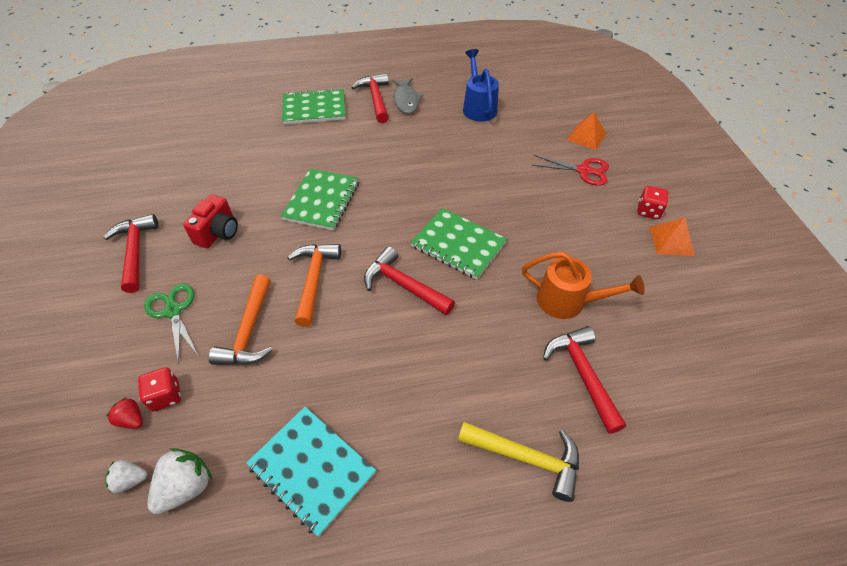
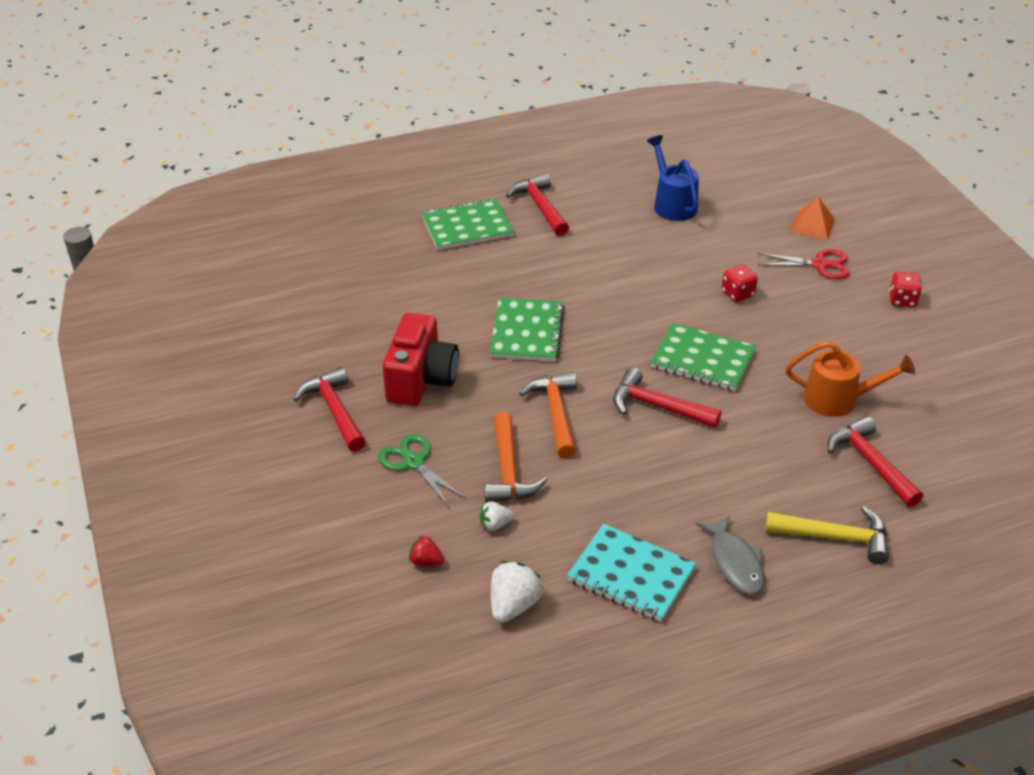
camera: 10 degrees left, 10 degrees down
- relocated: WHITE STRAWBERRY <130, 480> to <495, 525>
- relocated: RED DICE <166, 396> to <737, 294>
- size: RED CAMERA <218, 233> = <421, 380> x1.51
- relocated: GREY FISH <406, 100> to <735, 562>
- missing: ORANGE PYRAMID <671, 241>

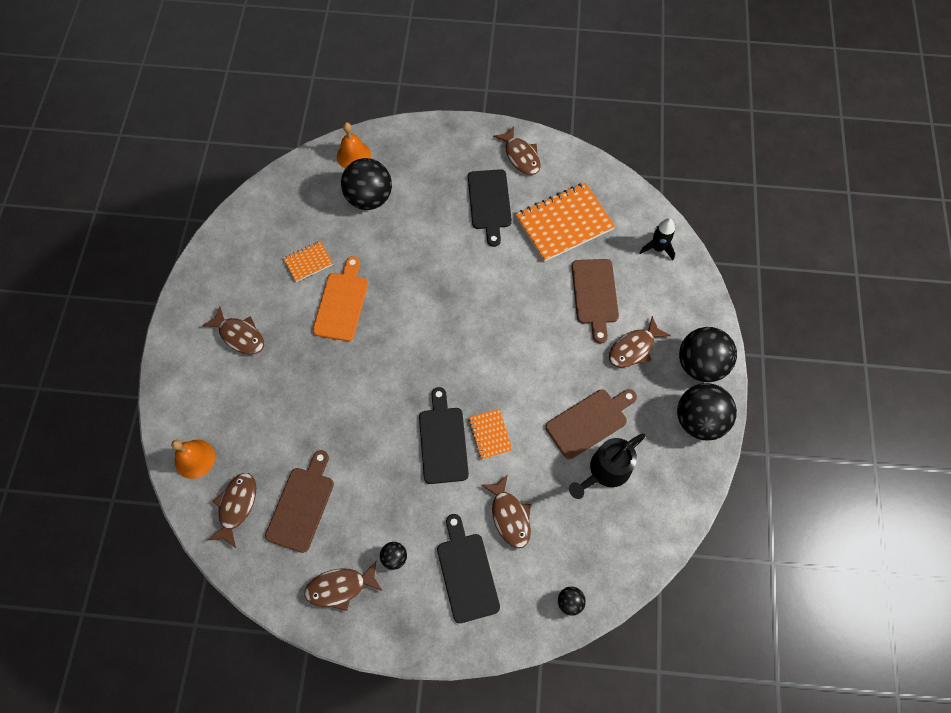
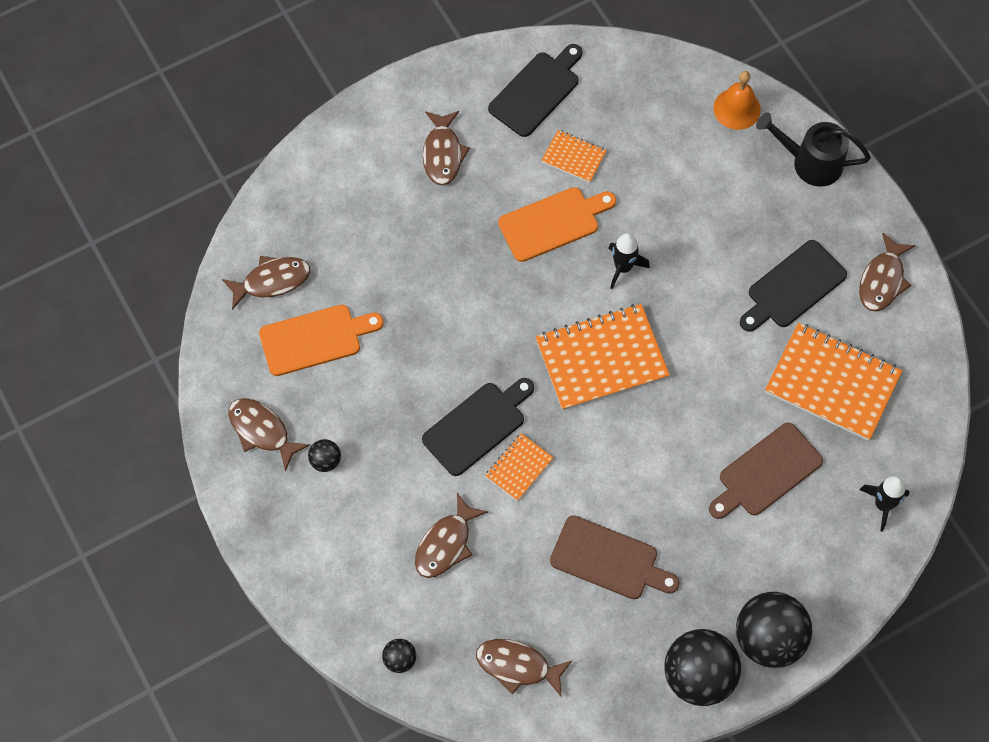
camera: 55 degrees right, 0 degrees up
- missing: ORANGE BELL <194, 459>
- colour: BROWN CUTTING BOARD <301, 505> to ORANGE CUTTING BOARD <315, 339>
- missing: BLACK BALL <369, 198>
- relocated: BLACK CUTTING BOARD <466, 573> to <536, 91>
- relocated: BLACK WATERING CAN <605, 471> to <809, 162>
- relocated: BROWN FISH <634, 348> to <517, 666>
- appeared: ORANGE NOTEBOOK <601, 358>
- appeared: BLACK ROCKET <623, 267>

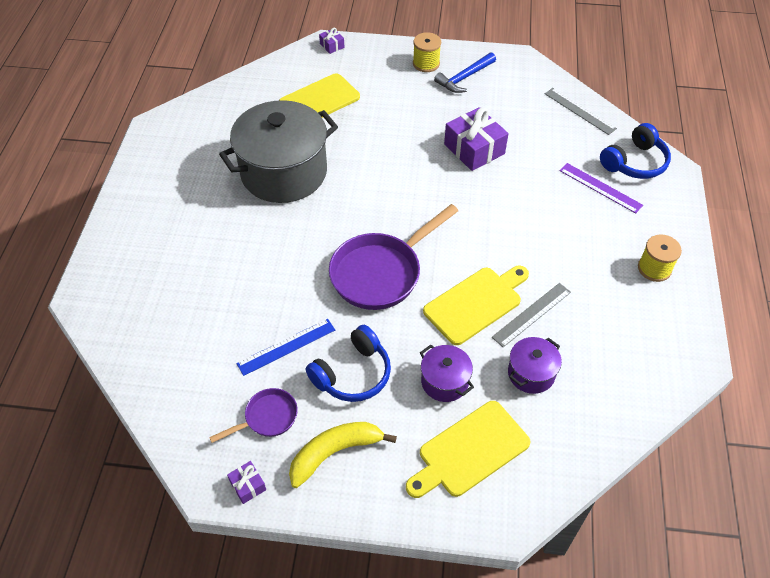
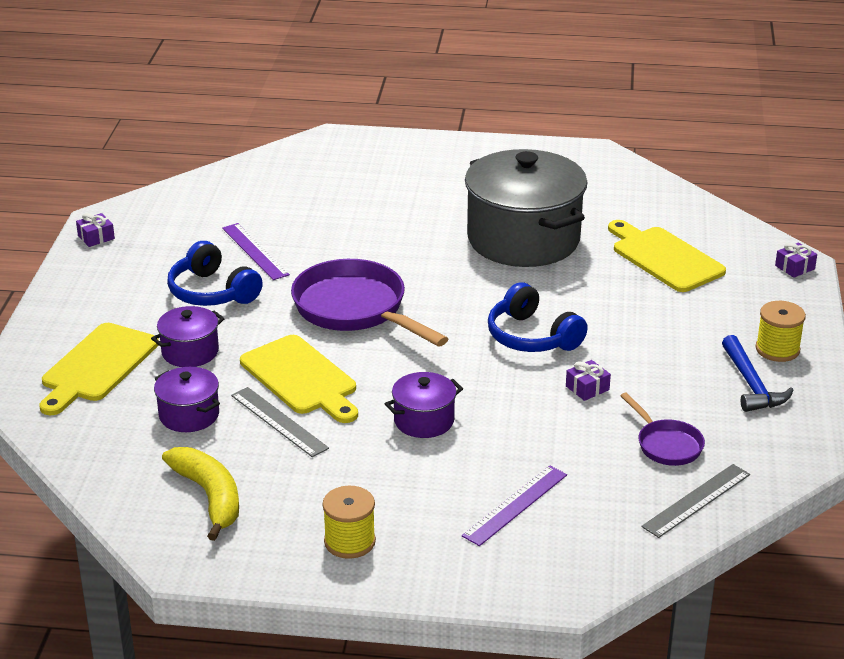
camera: 90 degrees right, 20 degrees down
- relocated: PURPLE PAN <267, 417> to <666, 445>
- colour: BLUE RULER <286, 347> to PURPLE RULER <255, 251>
- relocated: YELLOW BANANA <335, 453> to <209, 497>
- spun: YELLOW CUTTING BOARD <470, 451> = <97, 366> 120 degrees counterclockwise
- spun: BLUE HAMMER <464, 78> = <751, 385> 150 degrees counterclockwise
- size: PURPLE GIFT <474, 149> = <587, 388> x0.47
- relocated: BLUE HEADPHONES <635, 162> to <532, 337>
- appeared: PURPLE POT <424, 420>

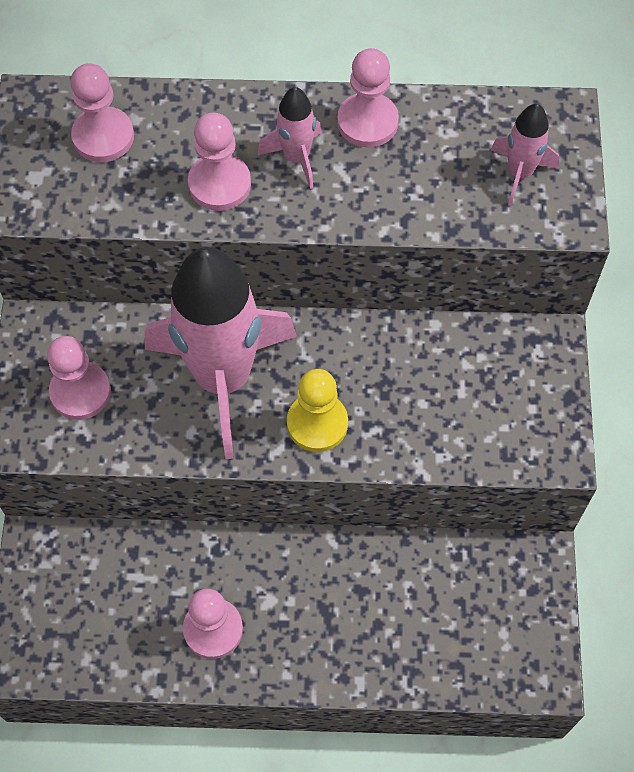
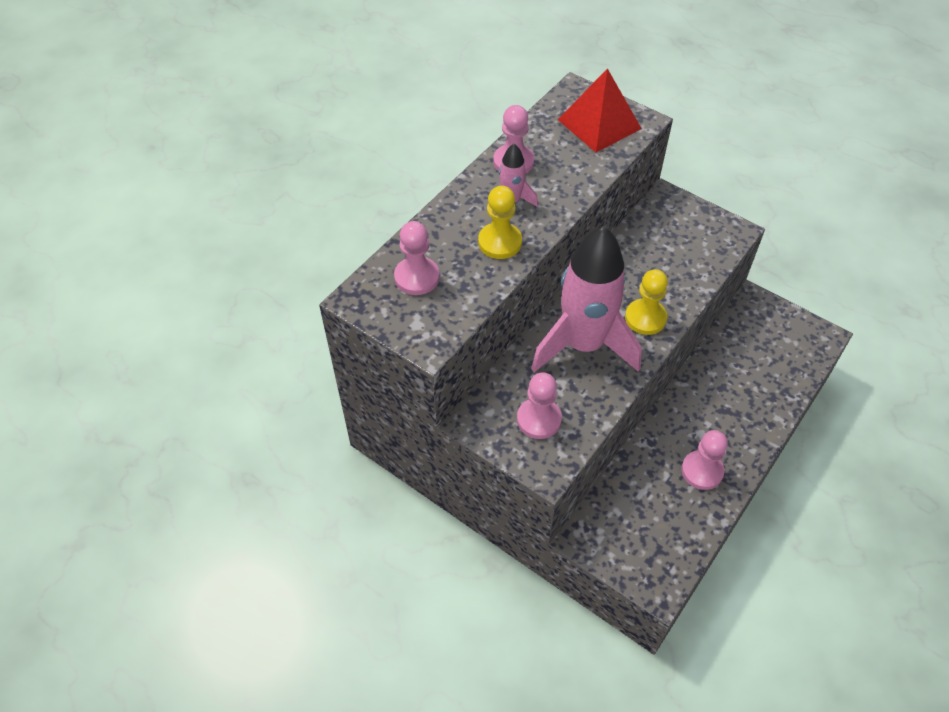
camera: 55 degrees left, 10 degrees down
- colour: PINK PAWN <219, 184> to YELLOW PAWN <500, 242>
- exchanged: PINK ROCKET <519, 173> to RED PYRAMID <599, 124>

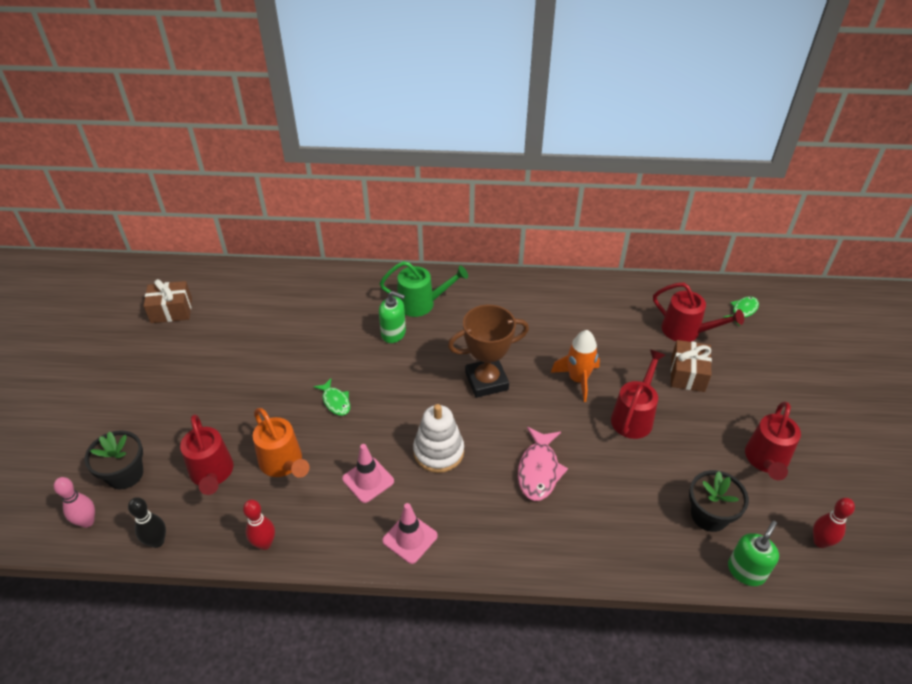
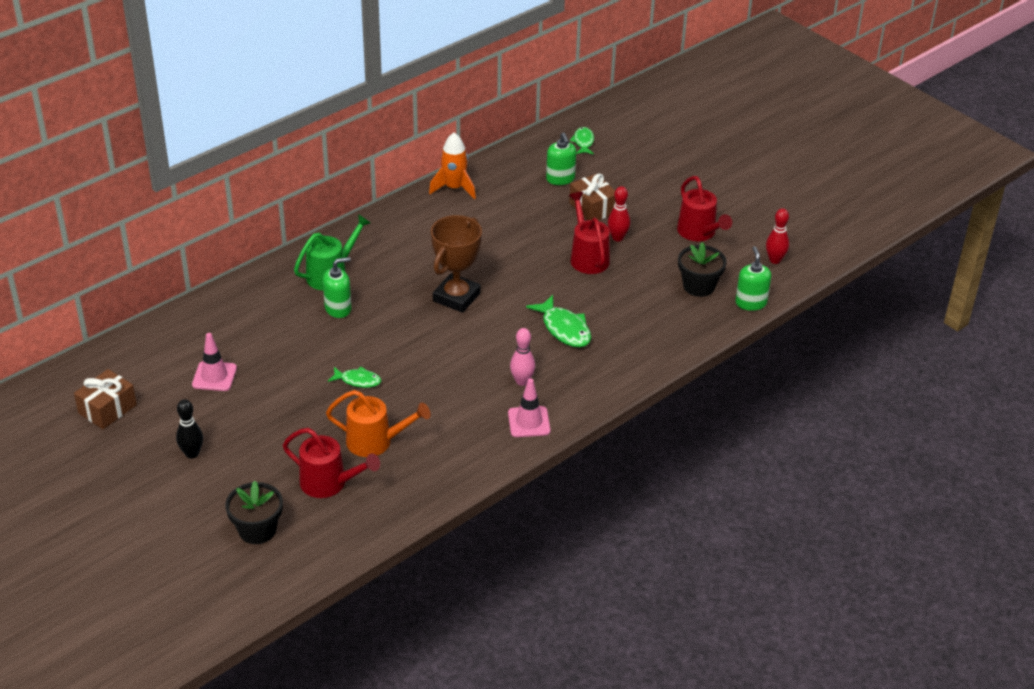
camera: 45 degrees left, 5 degrees down
- relocated: PINK BOWLING PIN <87, 521> to <522, 381>
- relocated: BLACK BOWLING PIN <157, 541> to <192, 453>
- relocated: RED BOWLING PIN <264, 543> to <617, 238>
- relocated: PINK TRAFFIC CONE <368, 480> to <214, 376>
- missing: WHITE STACKING TOY <438, 452>
- colour: PINK FISH <539, 470> to GREEN FISH <564, 329>
- relocated: ORANGE ROCKET <578, 379> to <454, 188>
- exchanged: RED WATERING CAN <687, 331> to GREEN SOAP DISPENSER <560, 179>

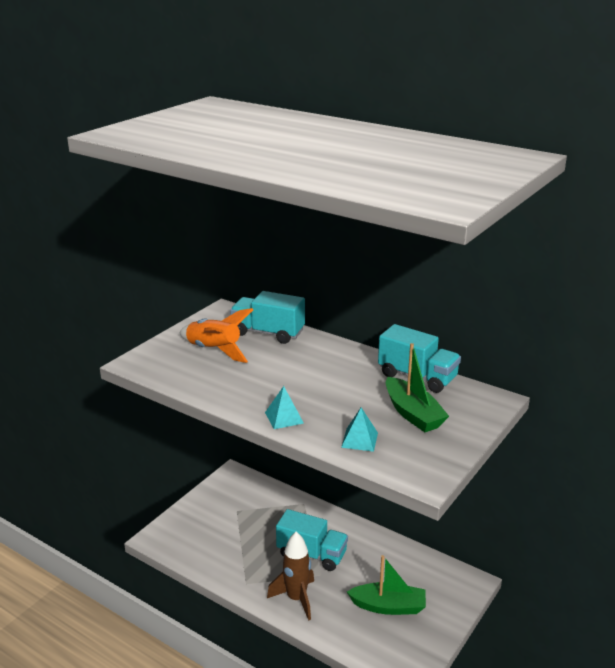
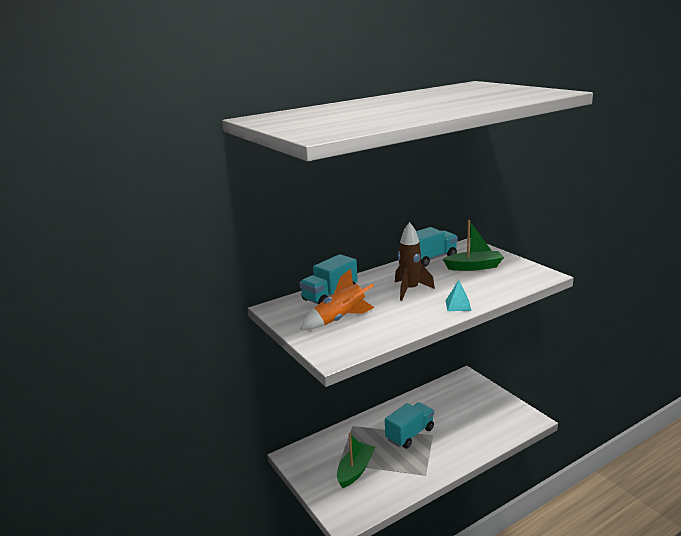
camera: 65 degrees left, 5 degrees down
- relocated: BROWN ROCKET <296, 599> to <410, 290>
- missing: TURQUOISE PYRAMID <359, 440>
- relocated: GREEN BOAT <388, 606> to <355, 470>

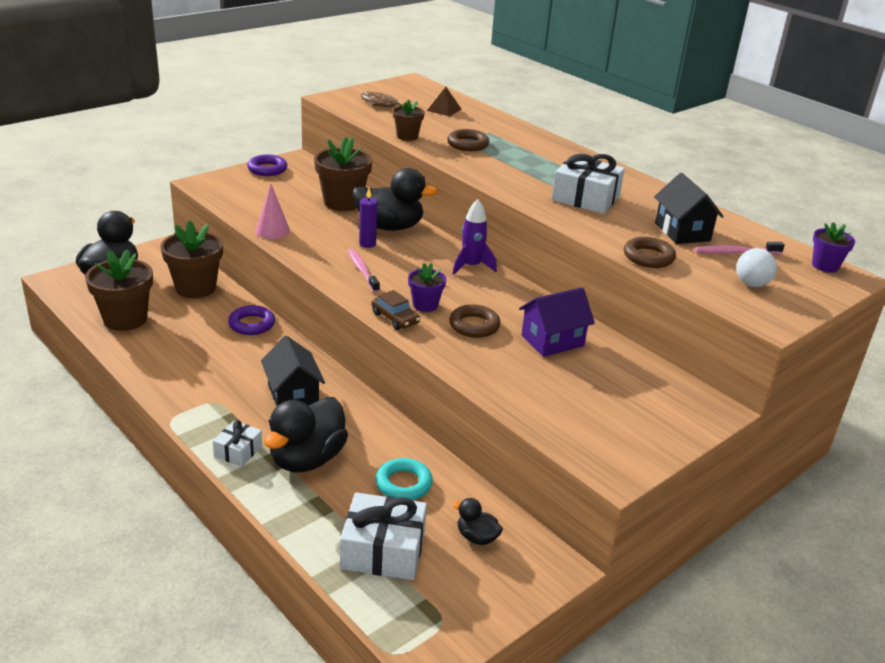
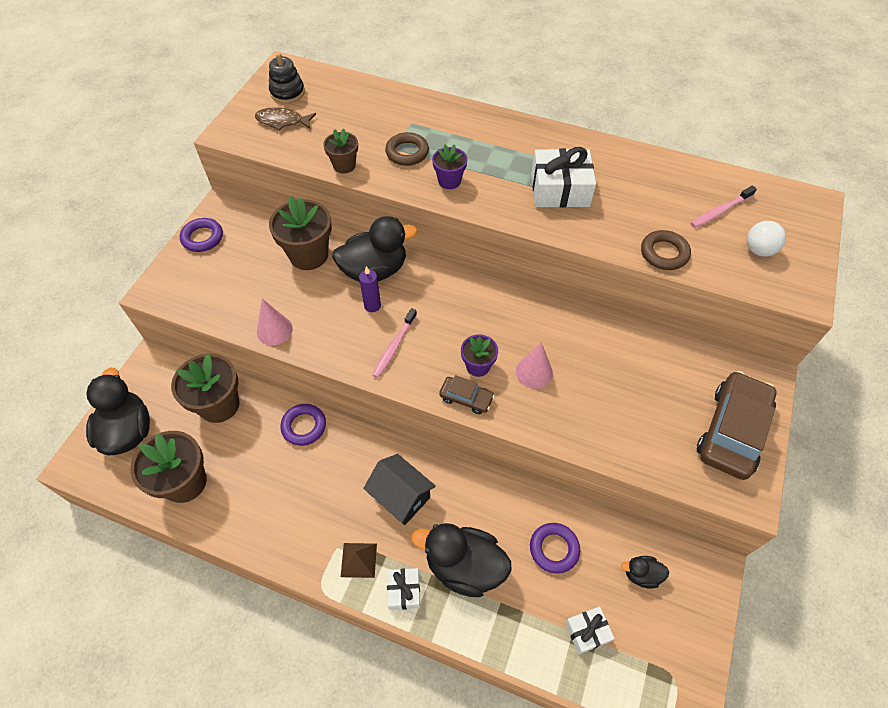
camera: 25 degrees left, 25 degrees up
- spun: BLACK DUCK <307, 459> = <464, 566> 105 degrees clockwise
- size: WHITE GIFT <383, 550> = <587, 632> x0.55
- spun: PINK TOOTHBRUSH <362, 271> = <394, 347> 105 degrees counterclockwise
- colour: TURQUOISE RING <403, 484> to PURPLE RING <554, 549>
- relocated: BROWN PYRAMID <444, 109> to <358, 560>
- exchanged: BROWN RING <474, 325> to PINK CONE <534, 372>
- missing: PURPLE ROCKET <471, 266>
- missing: PURPLE HOUSE <552, 341>
- missing: BLACK HOUSE <682, 232>
- relocated: PURPLE FLOWER POT <825, 266> to <449, 181>
- appeared: BLACK STACKING TOY <287, 92>
- appeared: BROWN CAR <732, 431>

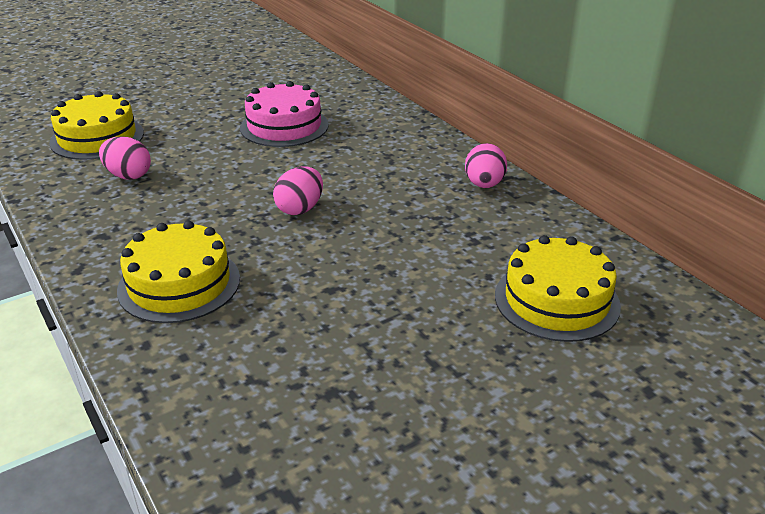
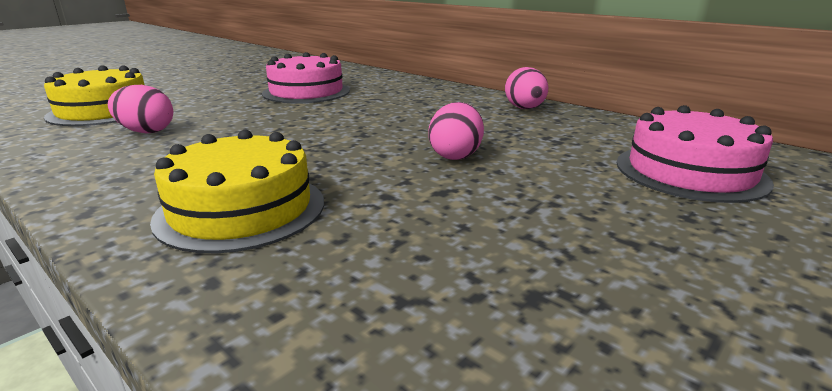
camera: 15 degrees left, 10 degrees down
- relocated: PINK EGG <300, 209> to <455, 155>
- colour: YELLOW CAKE <556, 300> to PINK CAKE <690, 172>

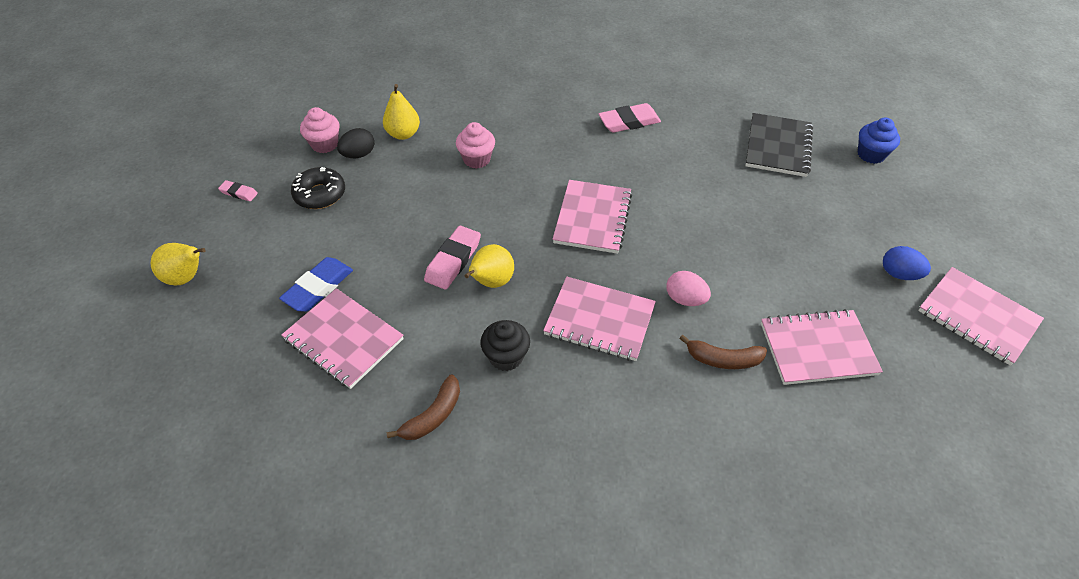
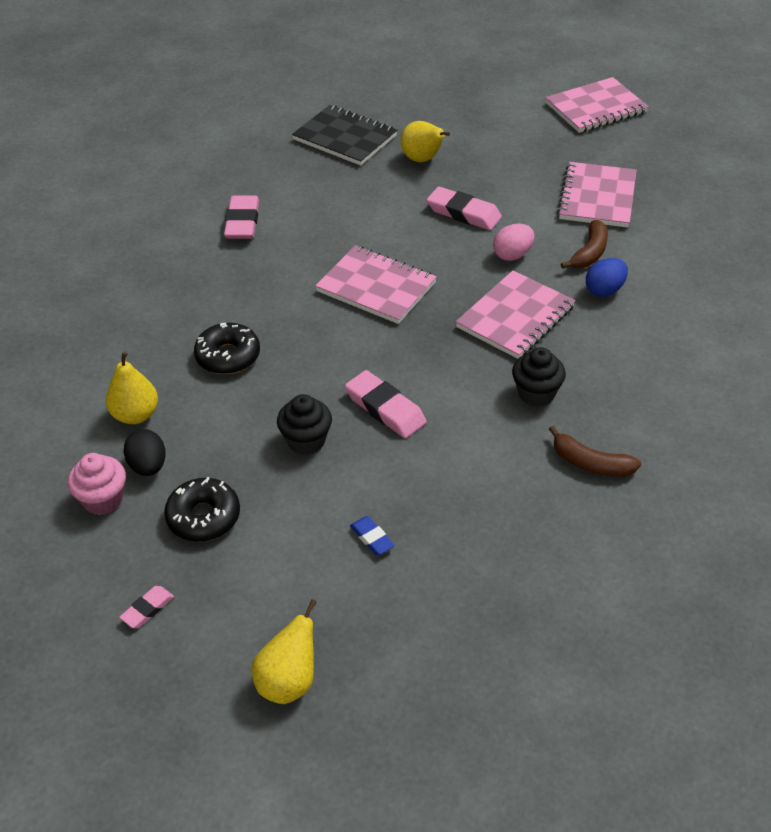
camera: 70 degrees left, 5 degrees down
- size: BLUE ERASER <318, 287> = <372, 538> x0.55
- missing: PINK NOTEBOOK <343, 339>
- spun: BROWN BANANA <433, 416> = <590, 463> 150 degrees clockwise
- exchanged: PINK CUPCAKE <477, 159> to BLACK DONUT <228, 356>
- relocated: YELLOW PEAR <491, 282> to <422, 159>
- missing: BLUE CUPCAKE <871, 154>
- relocated: BLUE EGG <899, 274> to <604, 290>
- appeared: BLACK CUPCAKE <306, 441>
- appeared: PINK ERASER <463, 213>

